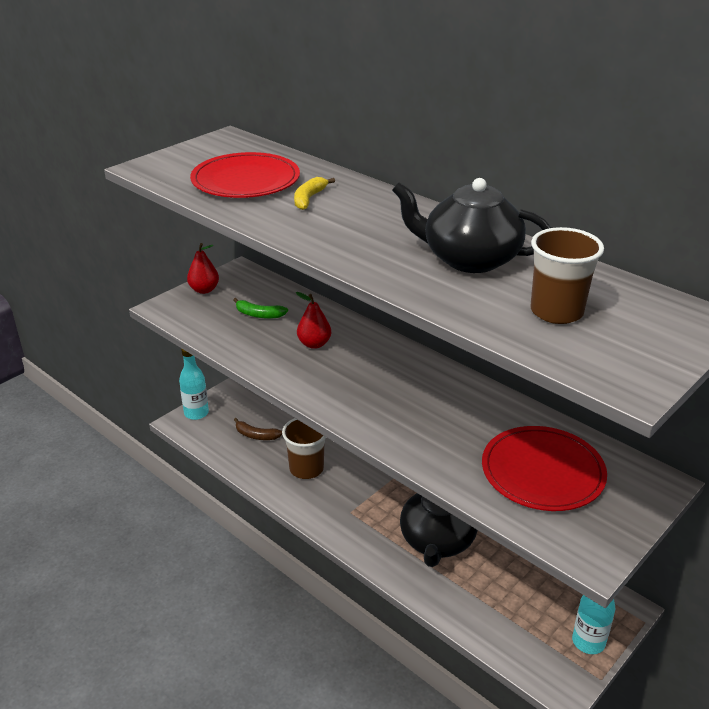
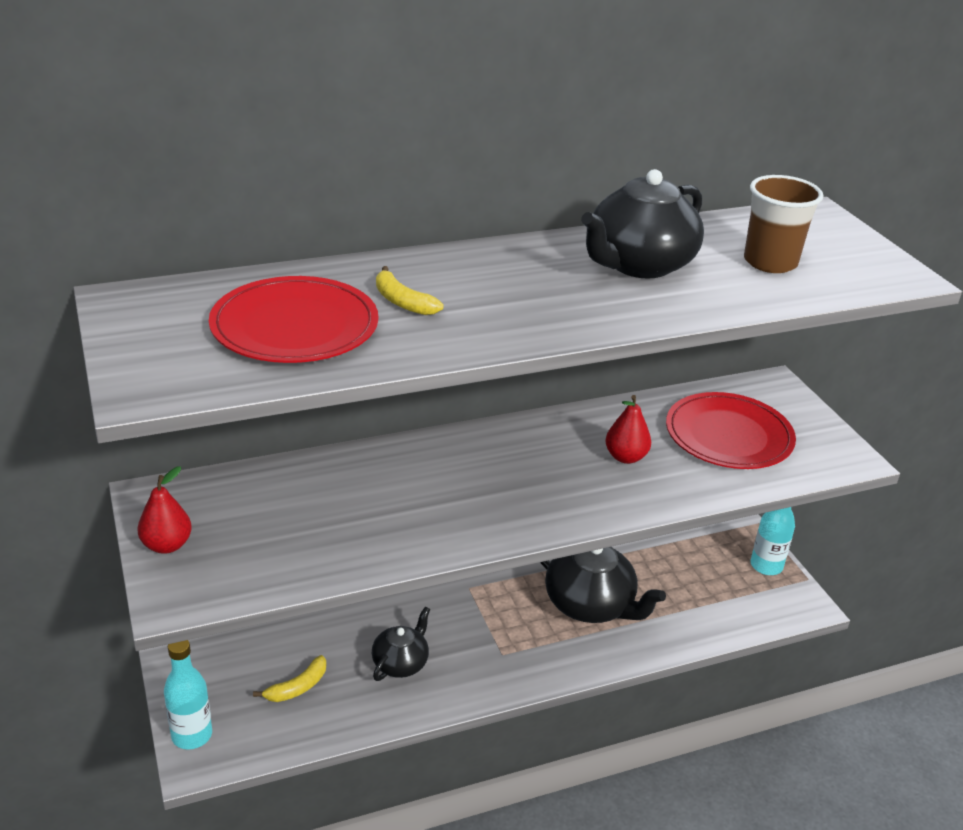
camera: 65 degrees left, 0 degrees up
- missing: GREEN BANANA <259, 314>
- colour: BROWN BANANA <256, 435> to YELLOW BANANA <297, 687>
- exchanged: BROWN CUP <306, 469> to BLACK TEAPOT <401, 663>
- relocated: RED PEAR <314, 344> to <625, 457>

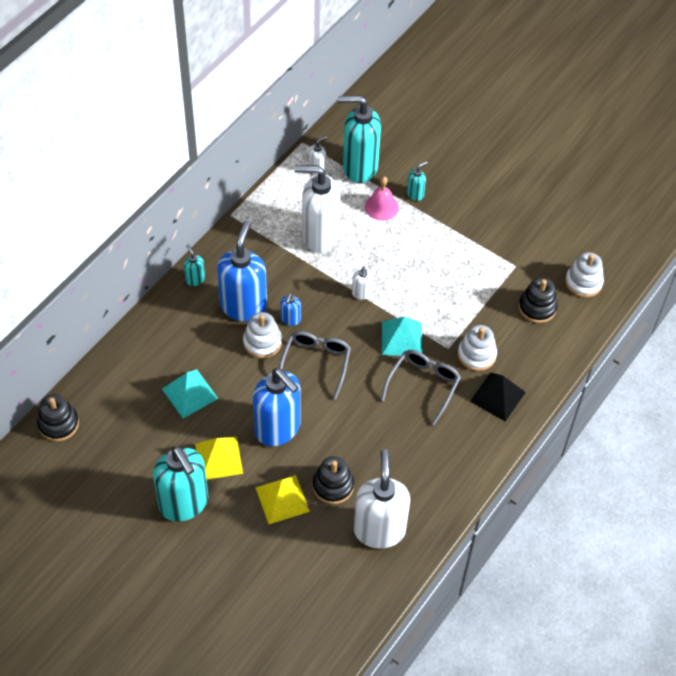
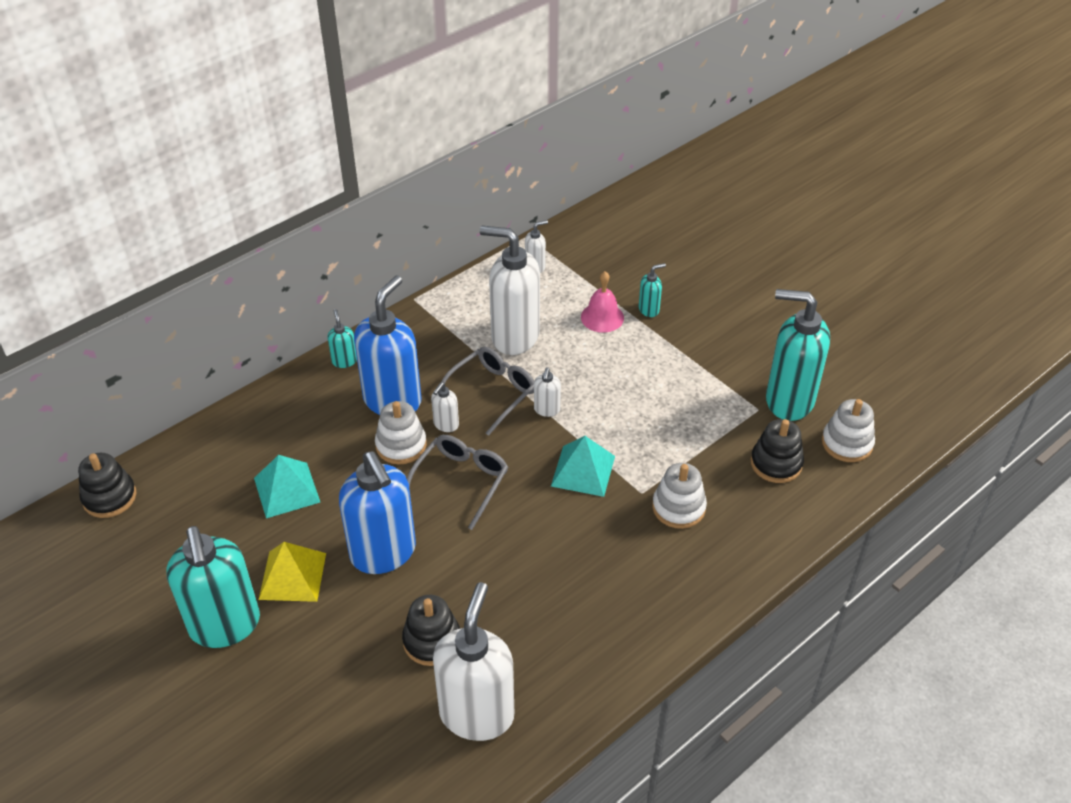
camera: 15 degrees right, 10 degrees down
- missing: YELLOW PYRAMID <282, 499>
- colour: BLUE SOAP DISPENSER <290, 319> to WHITE SOAP DISPENSER <446, 425>
- relocated: TURQUOISE SOAP DISPENSER <359, 167> to <788, 400>
- relocated: GREY GLASSES <423, 385> to <492, 393>
- missing: BLACK PYRAMID <497, 396>

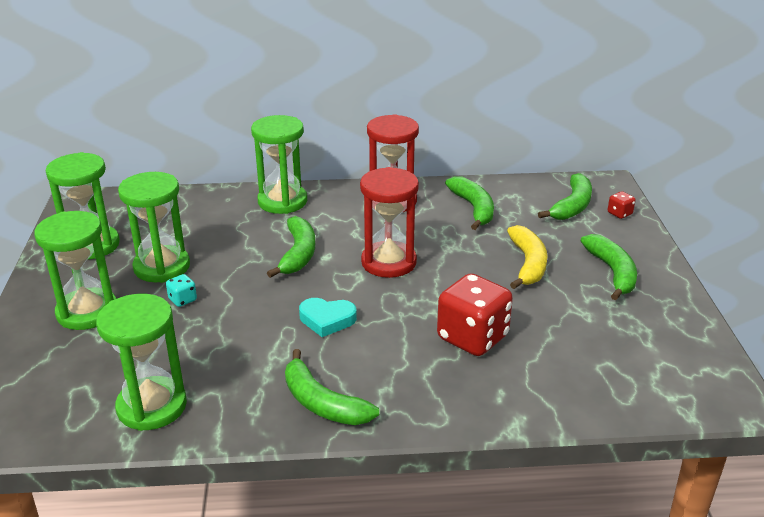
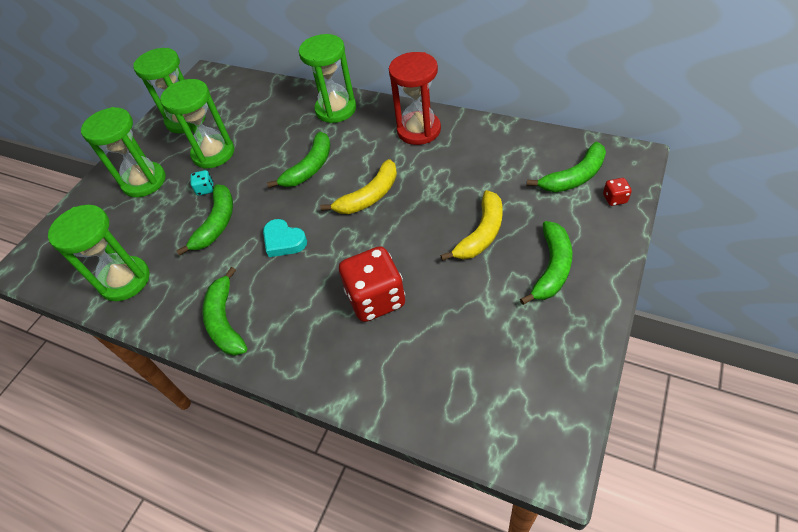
camera: 35 degrees right, 20 degrees up
- exchanged: RED HOURGLASS <388, 262> to YELLOW BANANA <369, 196>
- relocated: GREEN BANANA <474, 208> to <217, 224>

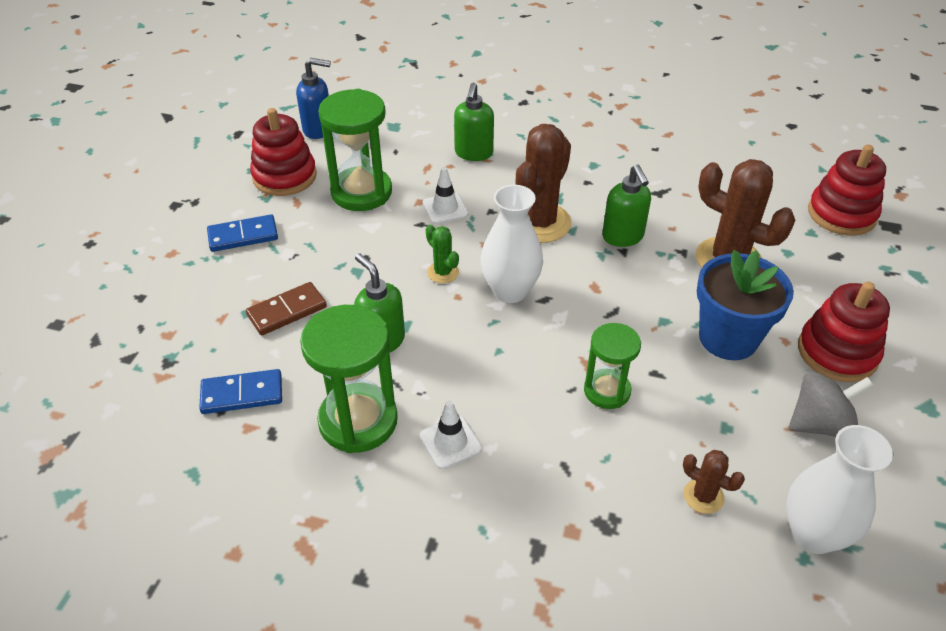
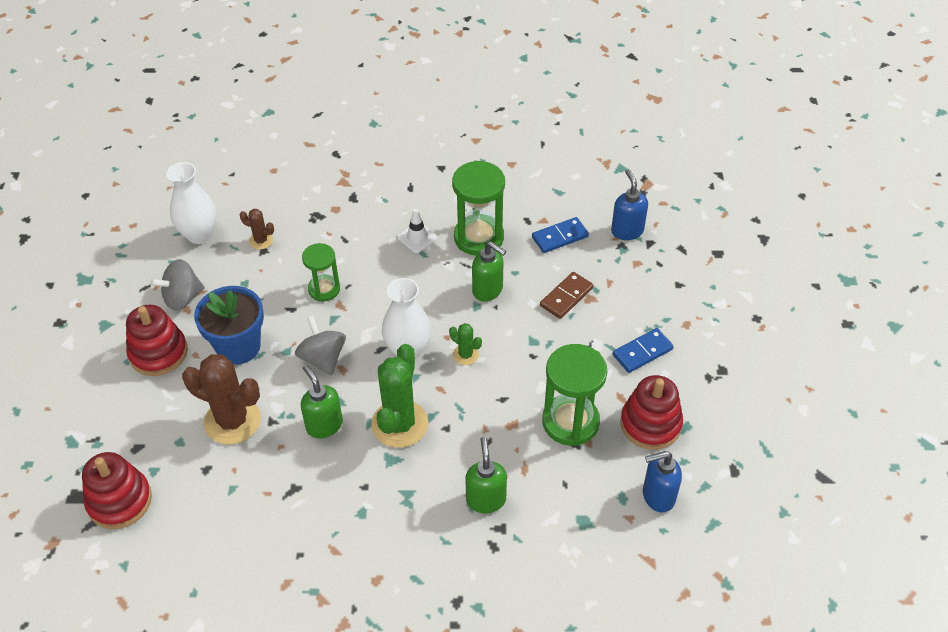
camera: 165 degrees right, 5 degrees up
- missing: WHITE TRAFFIC CONE <445, 208>
- colour: BROWN CACTUS <539, 223> to GREEN CACTUS <400, 424>
- appeared: GREY SPINNING TOP <323, 358>
- appeared: BLUE SOAP DISPENSER <627, 230>

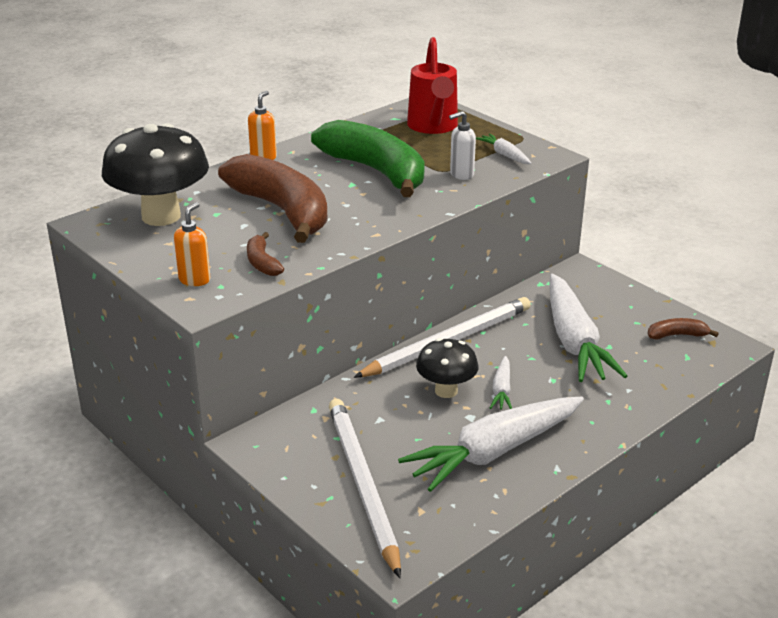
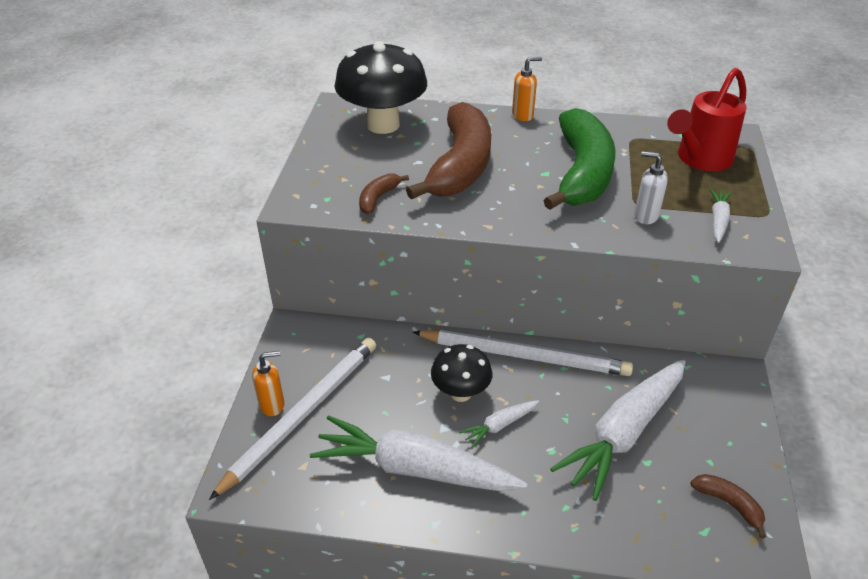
camera: 50 degrees right, 10 degrees up
- relocated: ORANGE SOAP DISPENSER <195, 280> to <272, 405>

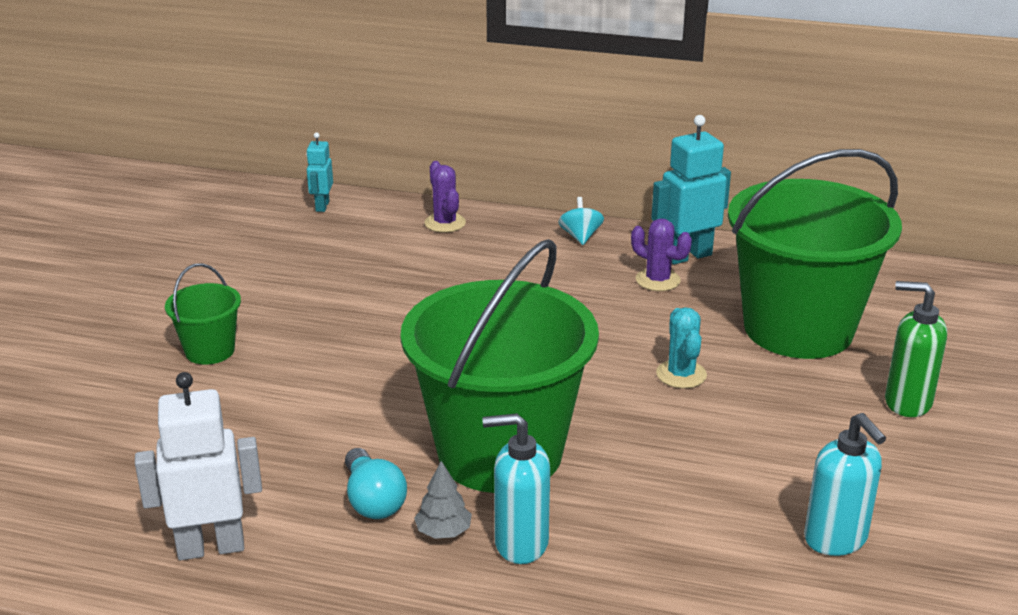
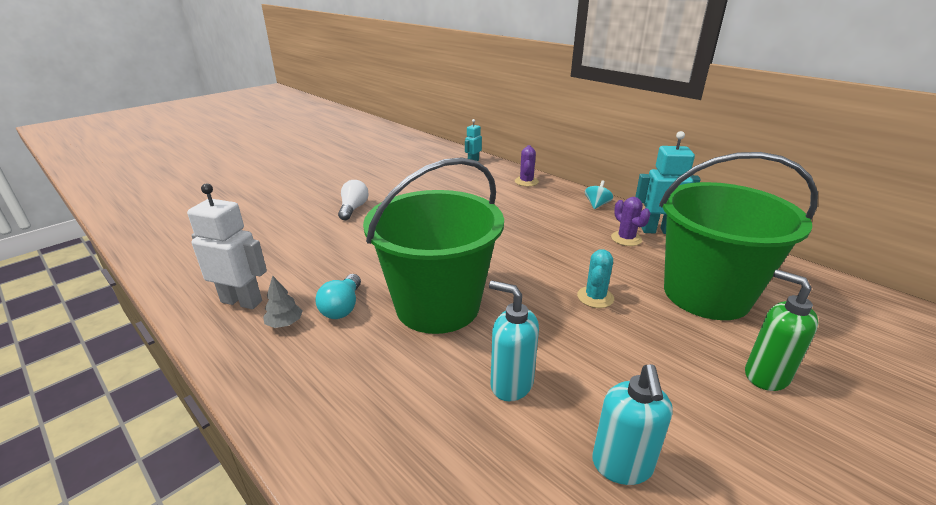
camera: 30 degrees right, 0 degrees up
- exchanged: GREEN BUCKET <210, 351> to WHITE LIGHT BULB <353, 209>
- relocated: GREY TREE <443, 531> to <285, 323>
- relocated: TURQUOISE SOAP DISPENSER <520, 543> to <511, 384>

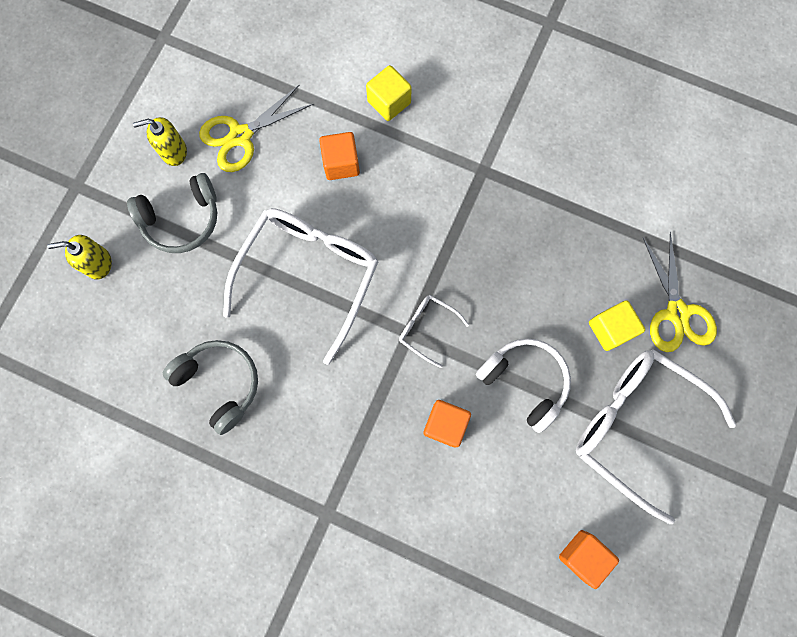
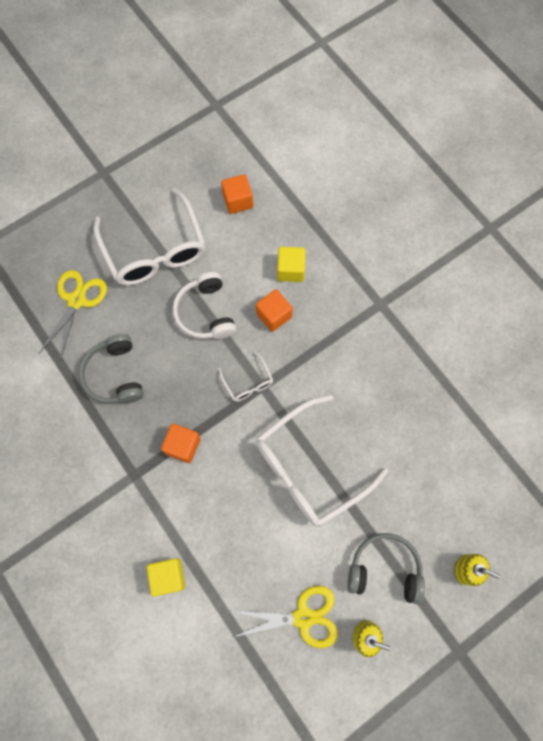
camera: 150 degrees left, 5 degrees down
- relocated: GREY HEADPHONES <219, 383> to <115, 375>
- relocated: ORANGE CUBE <341, 163> to <183, 446>
- relocated: YELLOW CUBE <610, 329> to <290, 270>

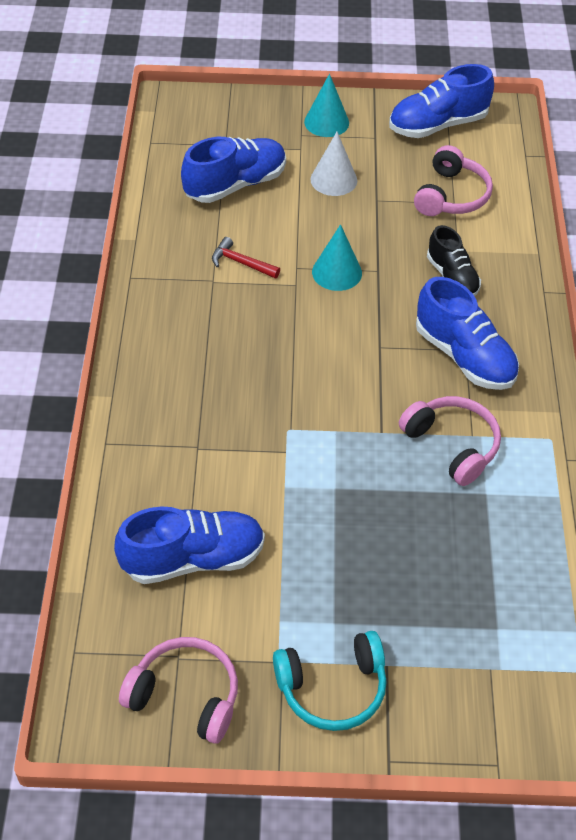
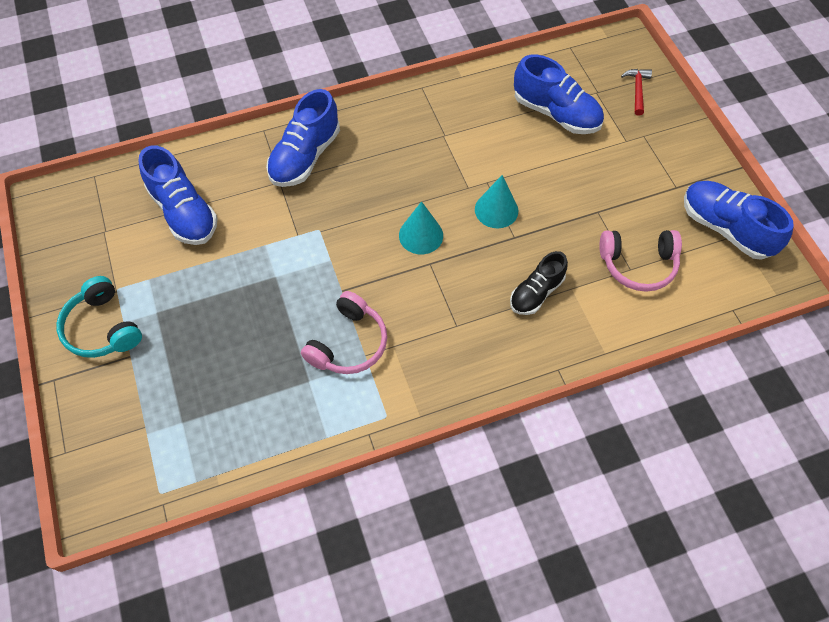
camera: 70 degrees right, 10 degrees up
- missing: PINK HEADPHONES <185, 695>
- relocated: RED HAMMER <241, 263> to <637, 90>
- relocated: TURQUOISE CONE <326, 122> to <421, 235>
- missing: WHITE CONE <333, 180>
- relocated: BLUE SHOE <464, 356> to <305, 156>

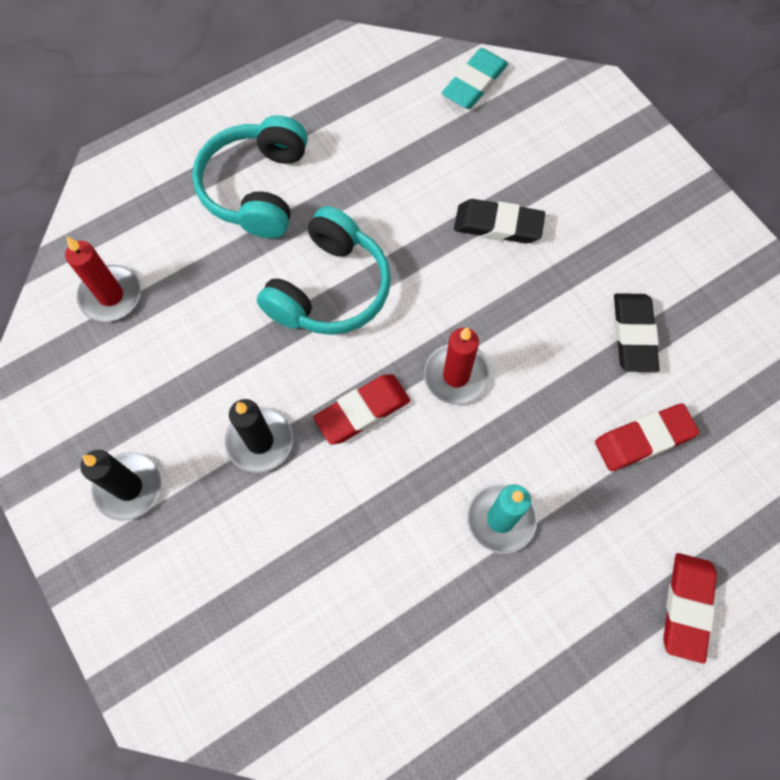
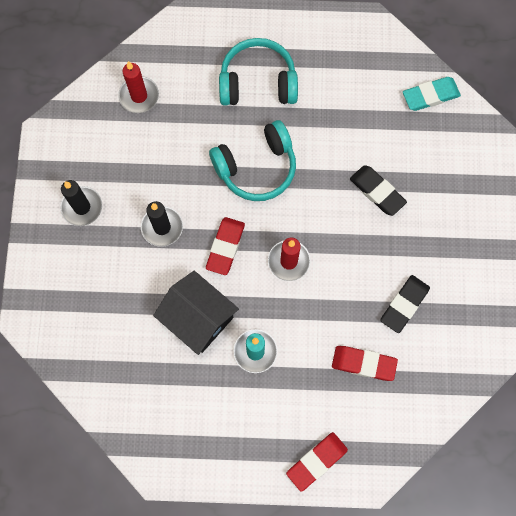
camera: 35 degrees right, 5 degrees up
- spun: TURQUOISE HEADPHONES <257, 188> = <258, 83> 45 degrees clockwise
- spun: RED ERASER <362, 411> = <225, 247> 75 degrees counterclockwise
- appeared: BLACK HOUSE <198, 318>

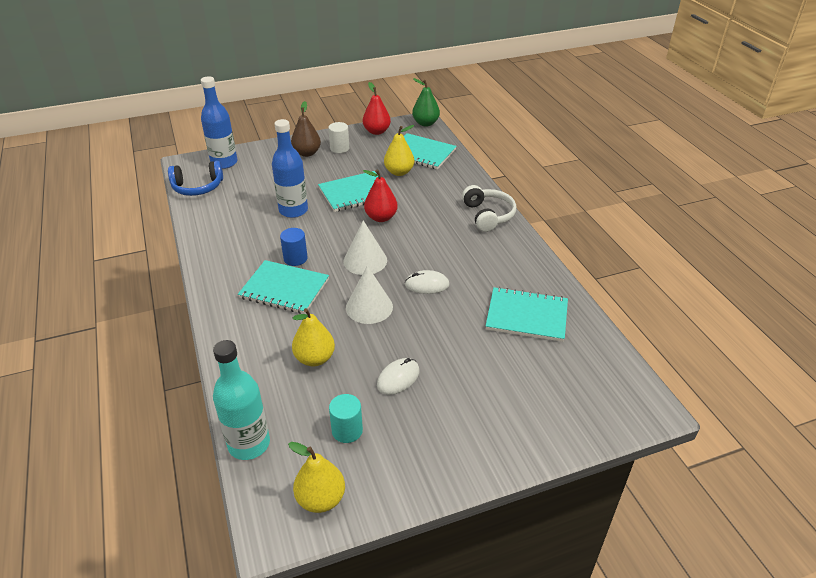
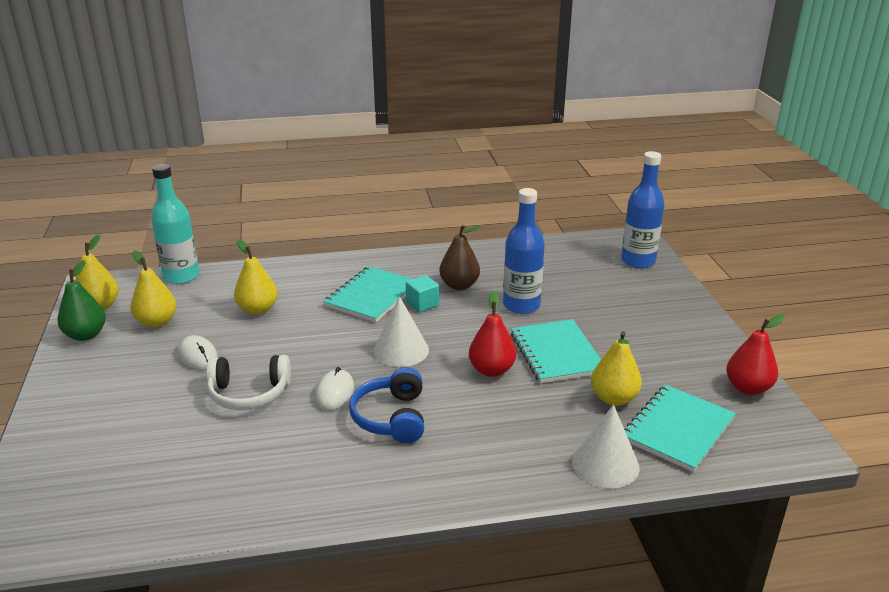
camera: 100 degrees right, 10 degrees down
- relocated: BLUE HEADPHONES <198, 187> to <391, 417>
- exchanged: BLUE CYLINDER <295, 258> to TURQUOISE CUBE <422, 304>
- relocated: BROWN PEAR <307, 153> to <459, 285>
- missing: WHITE CYLINDER <339, 148>
- exchanged: TURQUOISE CYLINDER <347, 430> to YELLOW PEAR <157, 322>
- relocated: WHITE CONE <369, 307> to <605, 464>
- relocated: GREEN PEAR <425, 123> to <86, 335>
- relocated: WHITE HEADPHONES <488, 215> to <249, 393>
- missing: TURQUOISE NOTEBOOK <526, 316>

